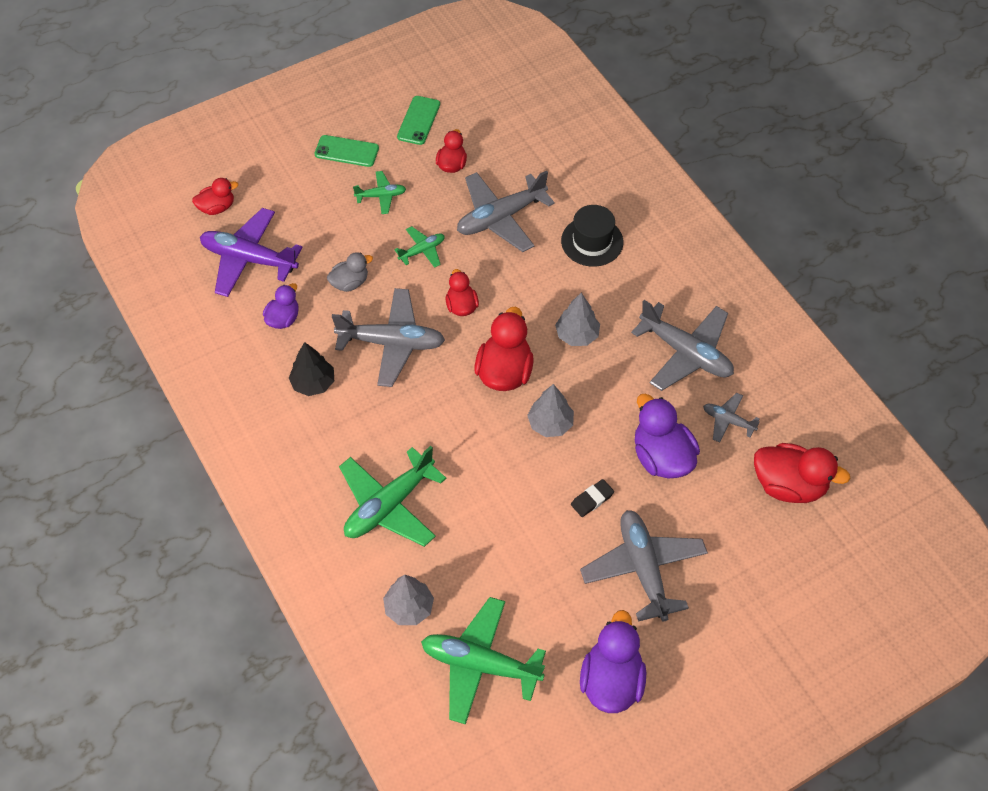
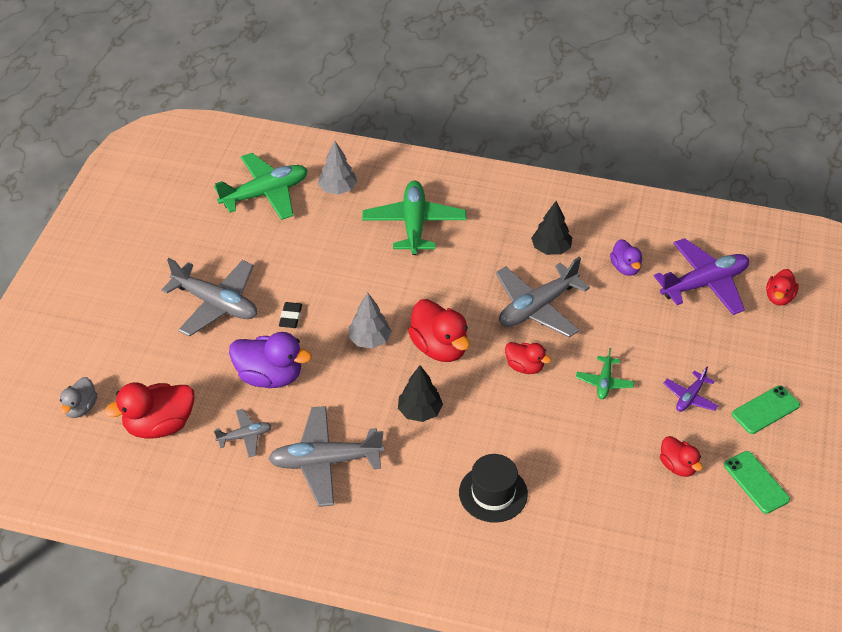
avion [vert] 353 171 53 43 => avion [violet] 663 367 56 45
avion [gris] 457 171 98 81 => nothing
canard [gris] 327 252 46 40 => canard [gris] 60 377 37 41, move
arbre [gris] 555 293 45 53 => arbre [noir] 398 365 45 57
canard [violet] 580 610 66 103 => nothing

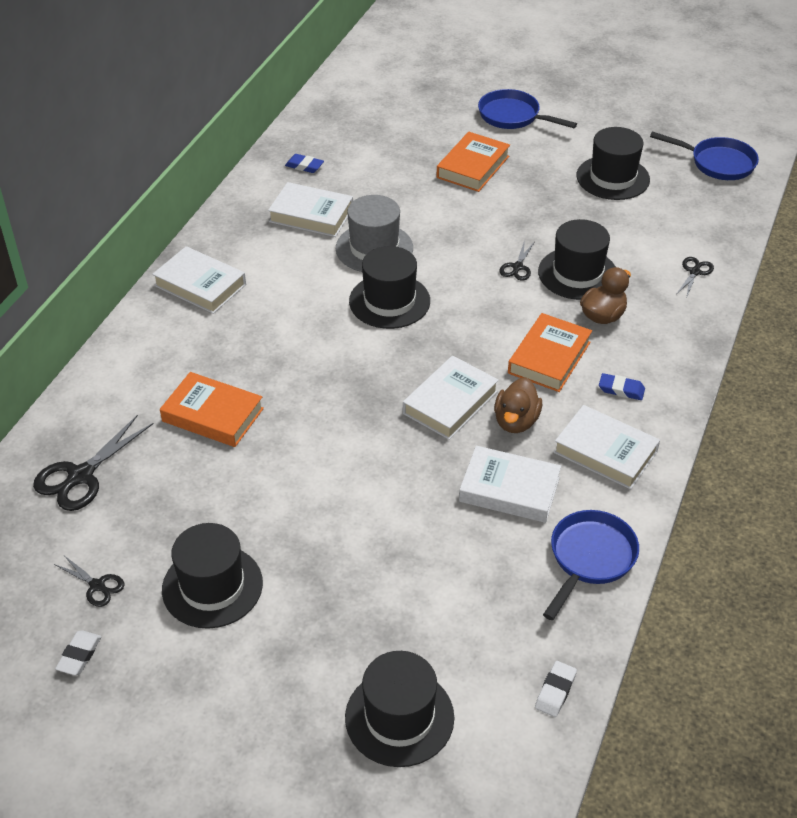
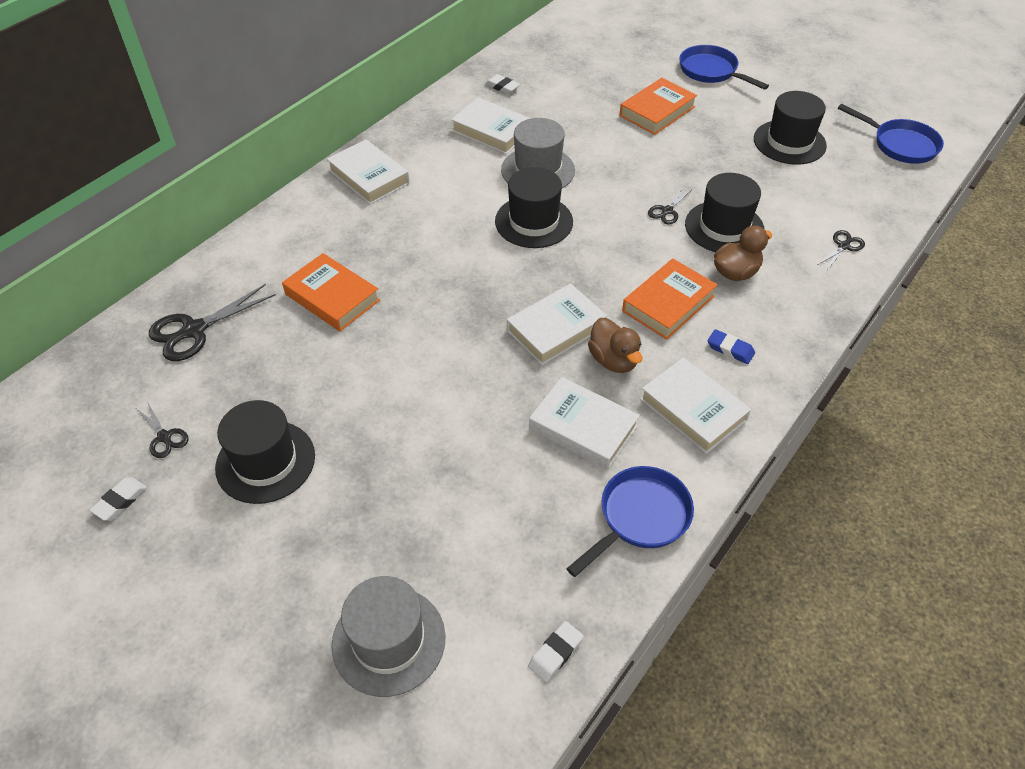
gomme [bleu] 285 154 39 19 => gomme [blanc] 485 74 35 20
canard [marron] 494 377 48 56 => canard [marron] 588 318 55 55, 60 degrees counterclockwise
chapeau [noir] 345 651 109 116 => chapeau [gris] 332 576 114 121

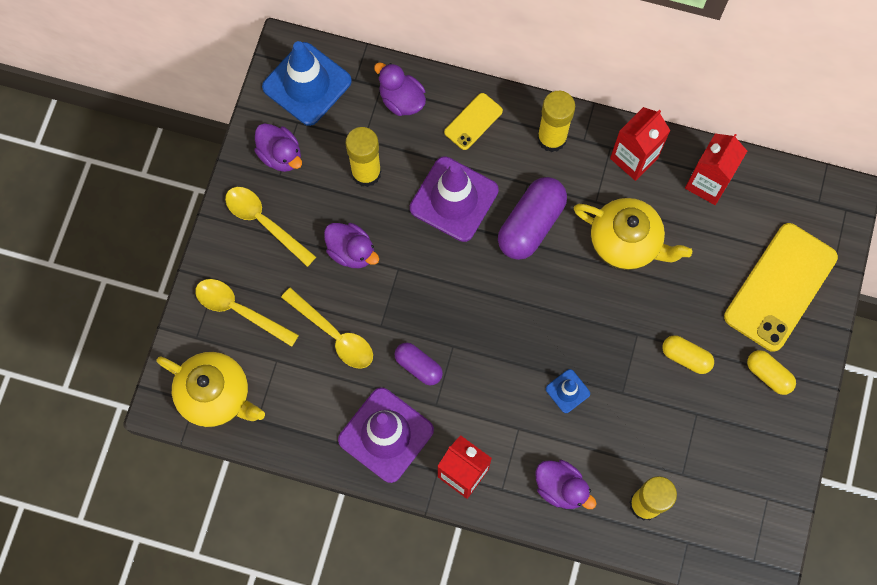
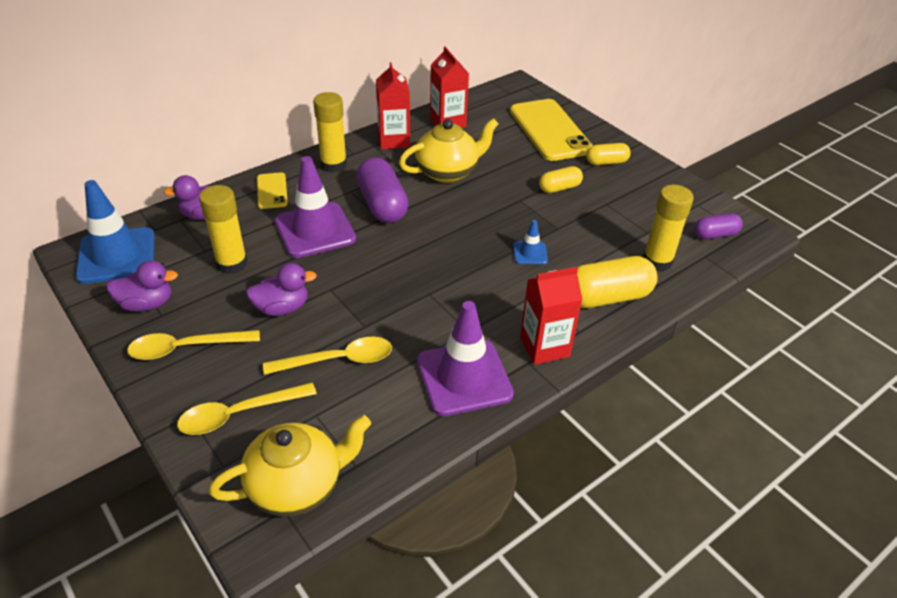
gélule [violet] 394 343 49 42 => gélule [violet] 694 213 49 27, move
canard [violet] 536 460 61 49 => gélule [jaune] 577 256 80 52

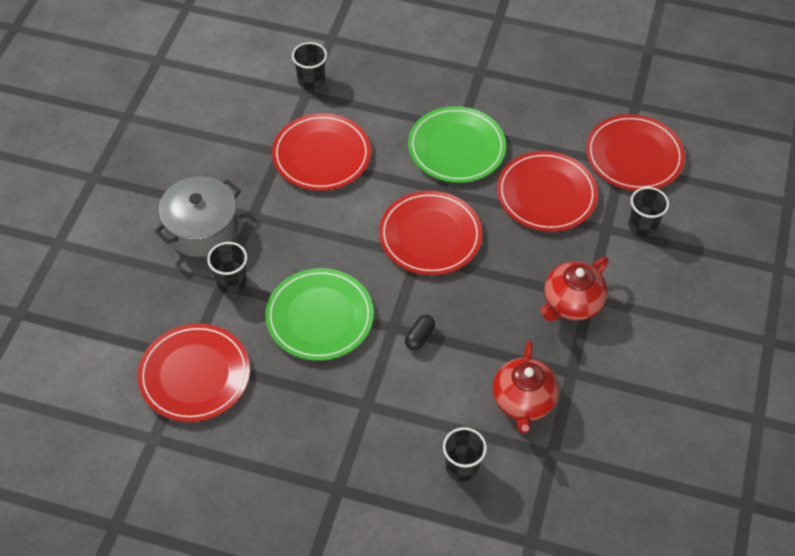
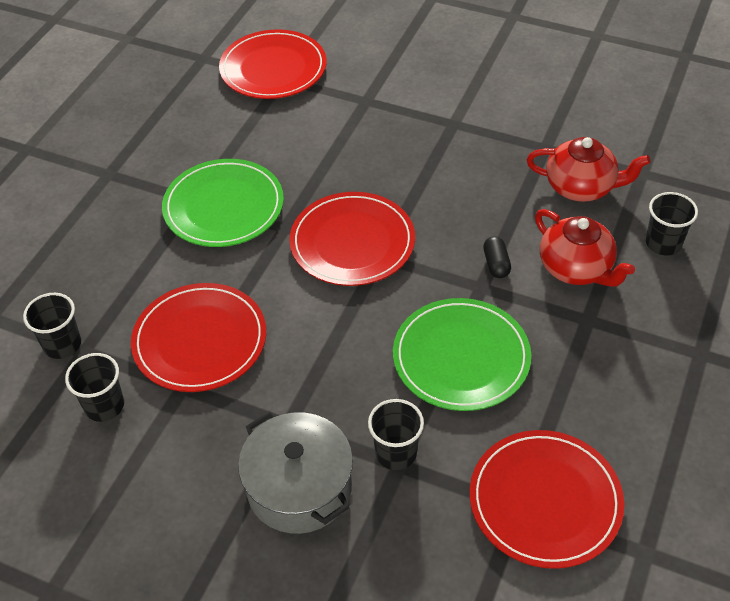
assiette [rouge] 497 151 101 81 => nothing
gobelet [noir] 628 187 41 50 => gobelet [noir] 65 353 59 69, move
théière [rouge] 541 257 67 64 => théière [rouge] 535 209 100 78, move
gélule [noir] 405 315 30 35 => gélule [noir] 483 236 28 42, 45 degrees clockwise

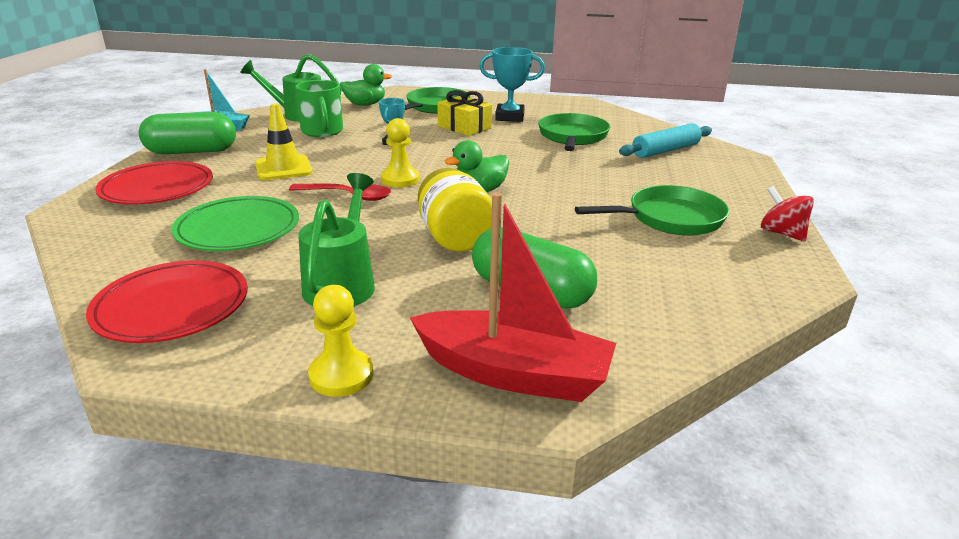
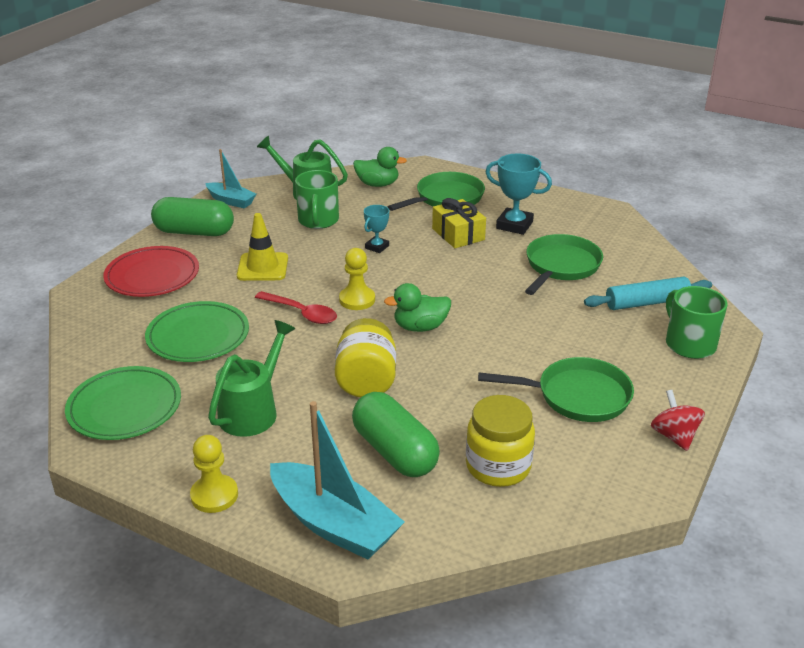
bateau [rouge] 409 192 207 210 => bateau [turquoise] 270 401 135 159
assiette [rouge] 86 260 162 83 => assiette [vert] 65 366 116 74
nothing => tasse [vert] 666 286 62 73
nothing => bocal [jaune] 466 395 69 92

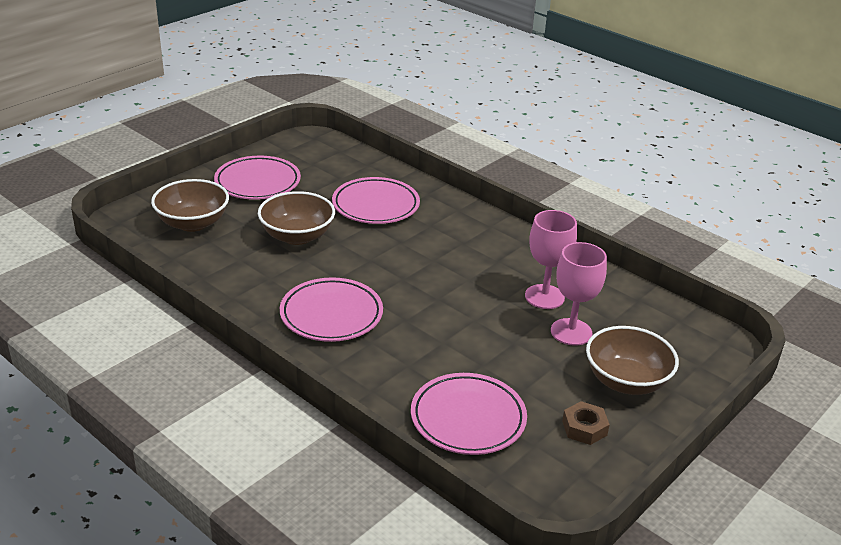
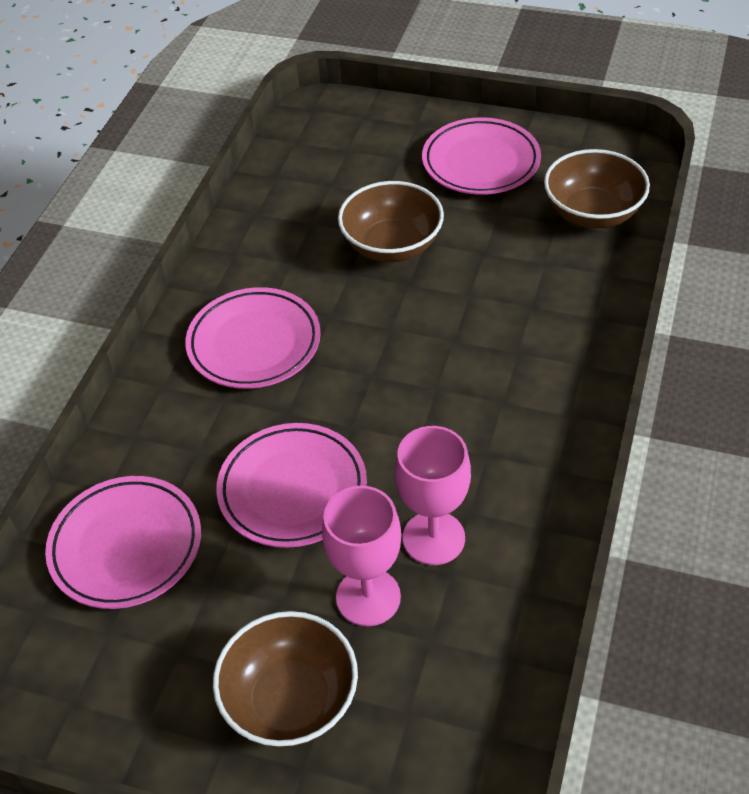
assiette [rose] 332 177 88 47 => assiette [rose] 216 423 151 125, move
bol [marron] 151 179 78 53 => bol [marron] 544 149 106 80, move
écrou [marron] 562 401 48 44 => nothing

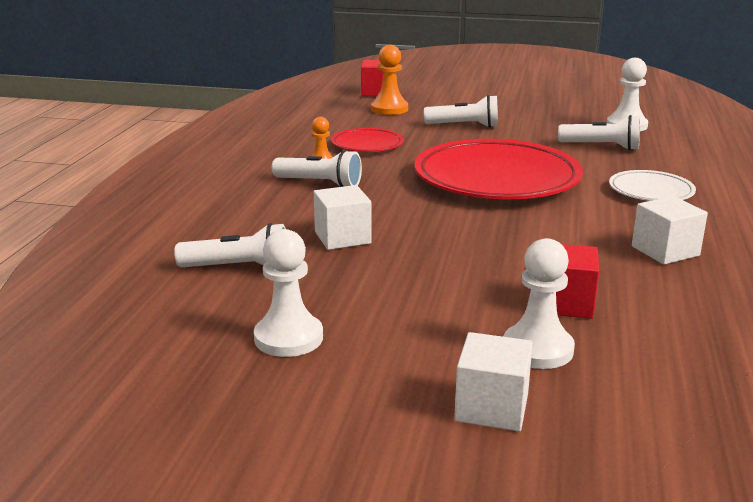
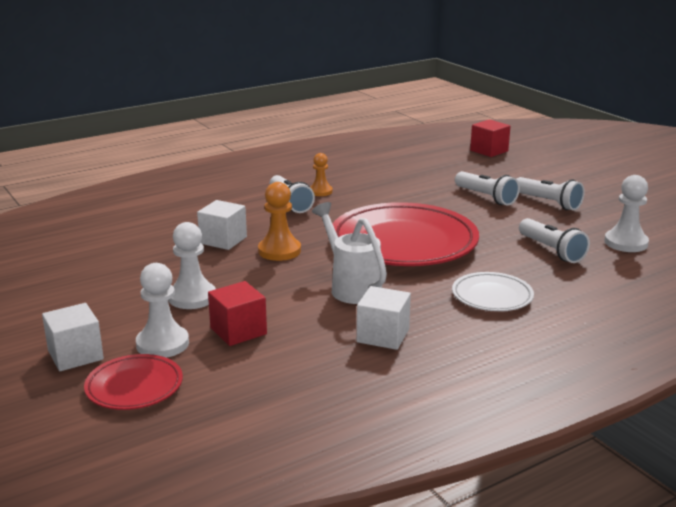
pion [orange] 371 45 37 70 => pion [orange] 258 182 43 79, move
assiette [rouge] 331 128 73 24 => assiette [rouge] 84 354 99 56, move
lampe de poche [blanc] 174 223 112 44 => lampe de poche [blanc] 517 177 68 34, move
pion [blanc] 254 229 69 128 => pion [blanc] 168 222 48 87, move
nothing => arrosoir [blanc] 312 202 75 102

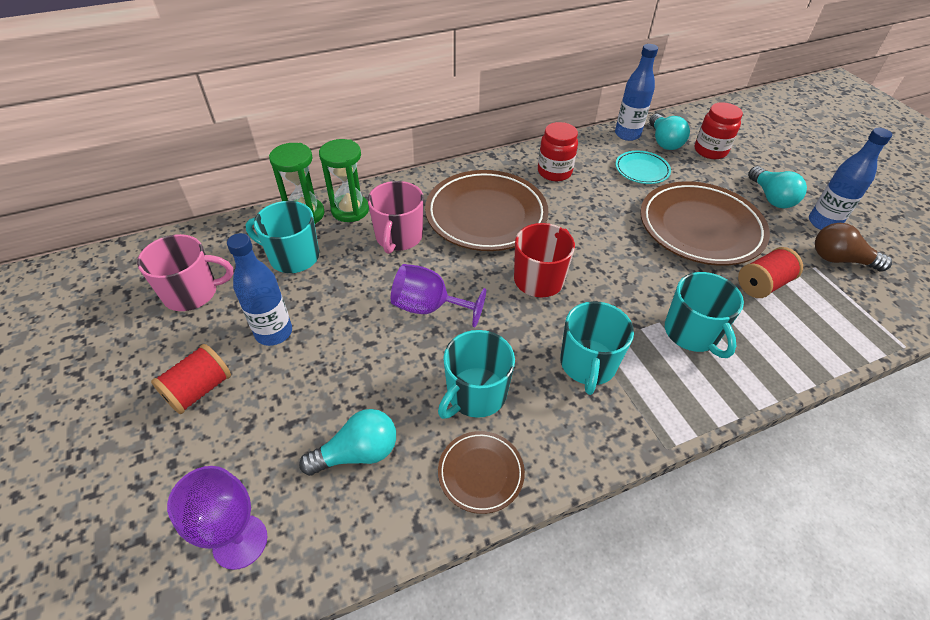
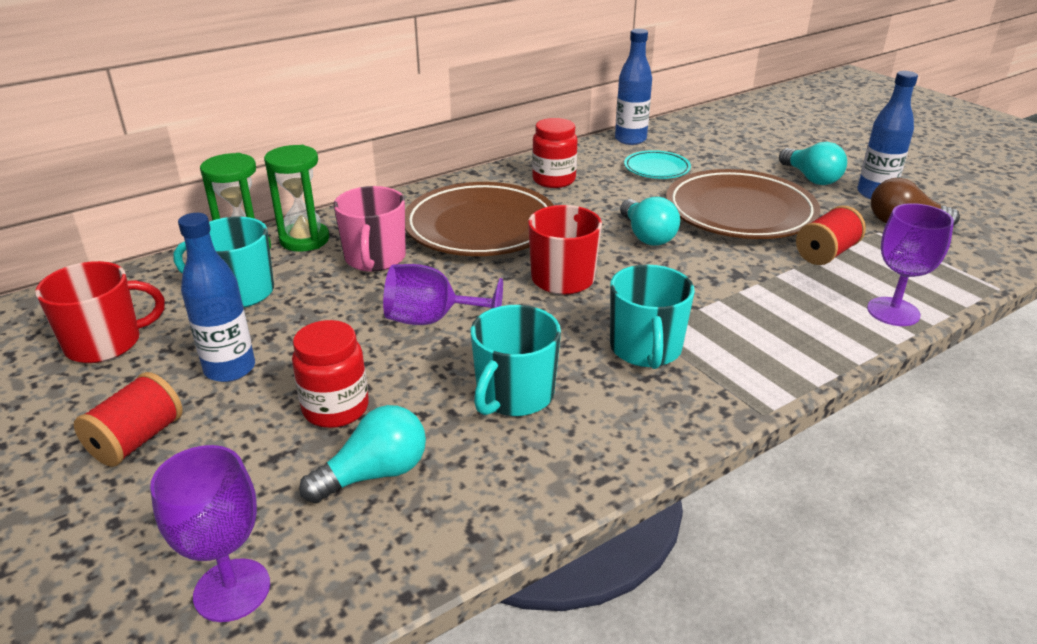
bocal [rouge] 695 102 48 57 => bocal [rouge] 292 320 77 108, move
ampoule [turquoise] 649 114 41 36 => ampoule [turquoise] 620 197 60 49, move
tasse [rose] 137 234 96 77 => tasse [rouge] 35 261 130 102
tasse [turquoise] 665 272 79 86 => nothing
assiette [marron] 438 431 87 83 => nothing
nothing => verre à pied [violet] 867 203 87 123

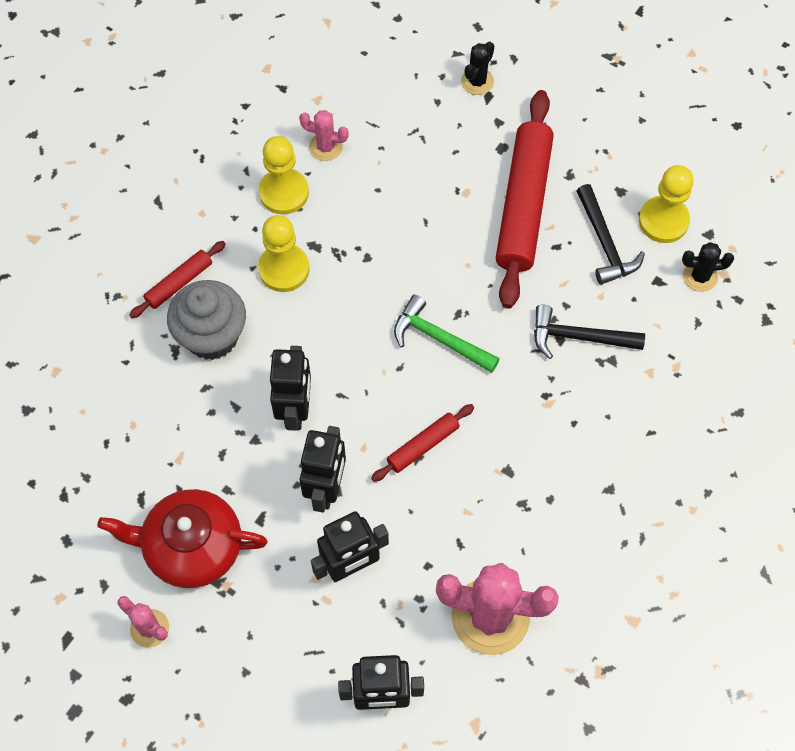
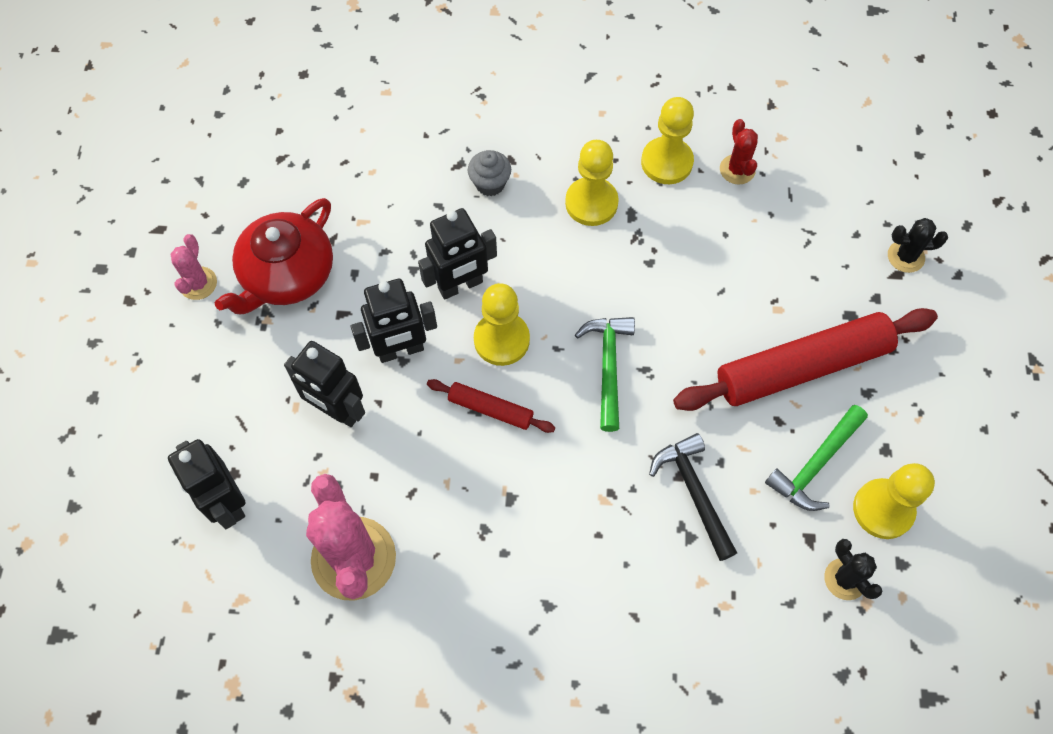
cactus [rose] 299 110 50 51 => cactus [rouge] 720 119 38 66
marteau [noir] 577 184 68 101 => marteau [vert] 765 405 103 106
rouleau à pâtisserie [rouge] 129 241 97 77 => nothing
muffin [gris] 167 280 79 80 => muffin [gris] 468 150 43 46, x0.55
théière [rouge] 97 489 171 99 => théière [rouge] 215 198 118 117, 120 degrees counterclockwise
nothing => pion [jaune] 474 283 56 83

